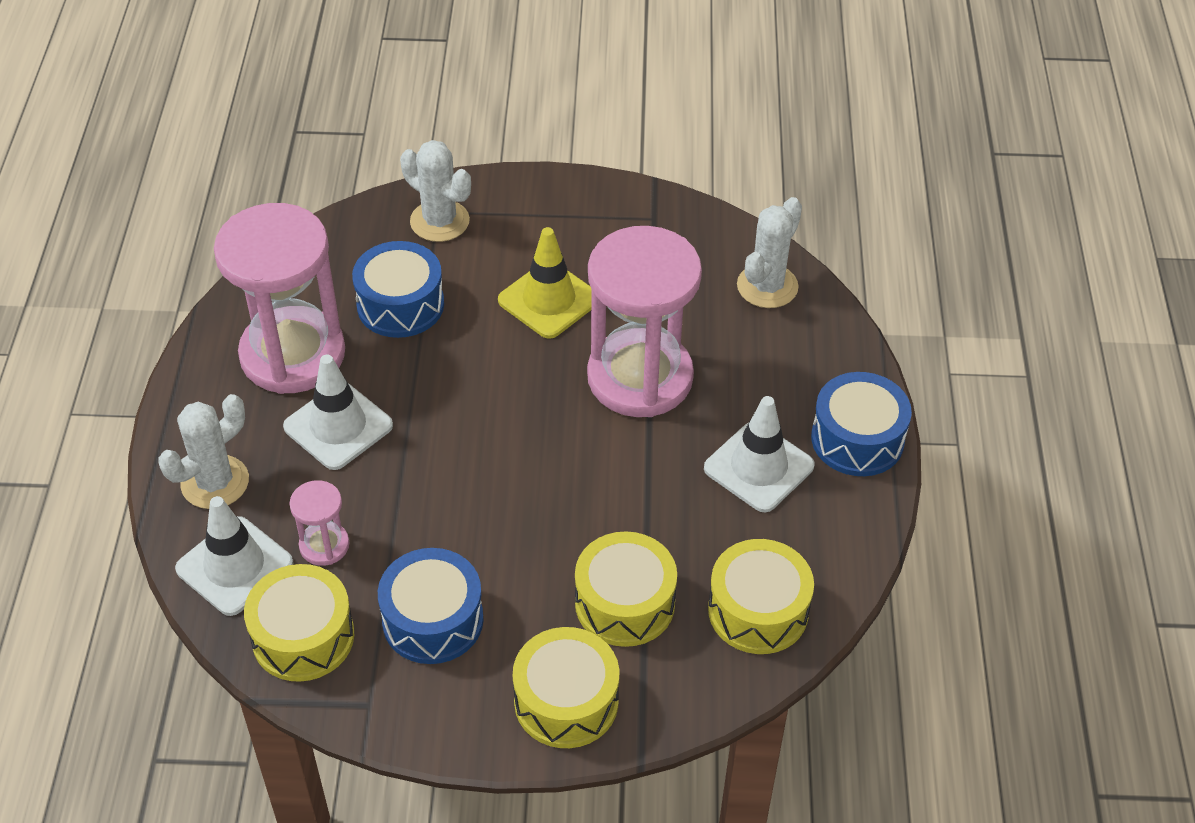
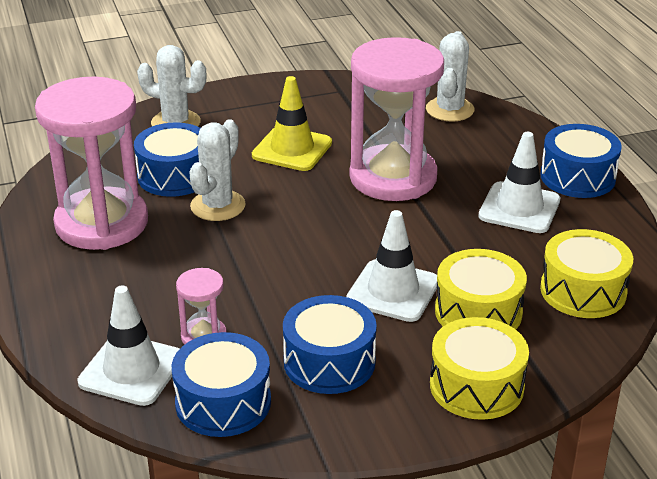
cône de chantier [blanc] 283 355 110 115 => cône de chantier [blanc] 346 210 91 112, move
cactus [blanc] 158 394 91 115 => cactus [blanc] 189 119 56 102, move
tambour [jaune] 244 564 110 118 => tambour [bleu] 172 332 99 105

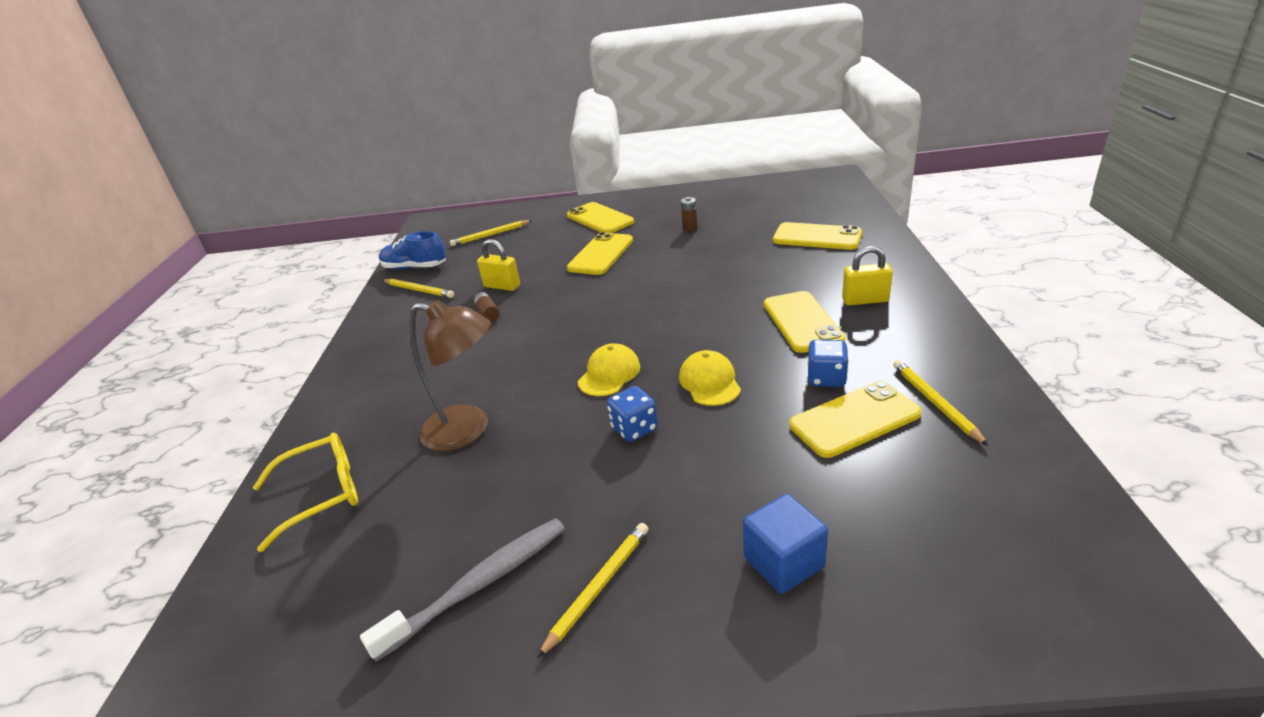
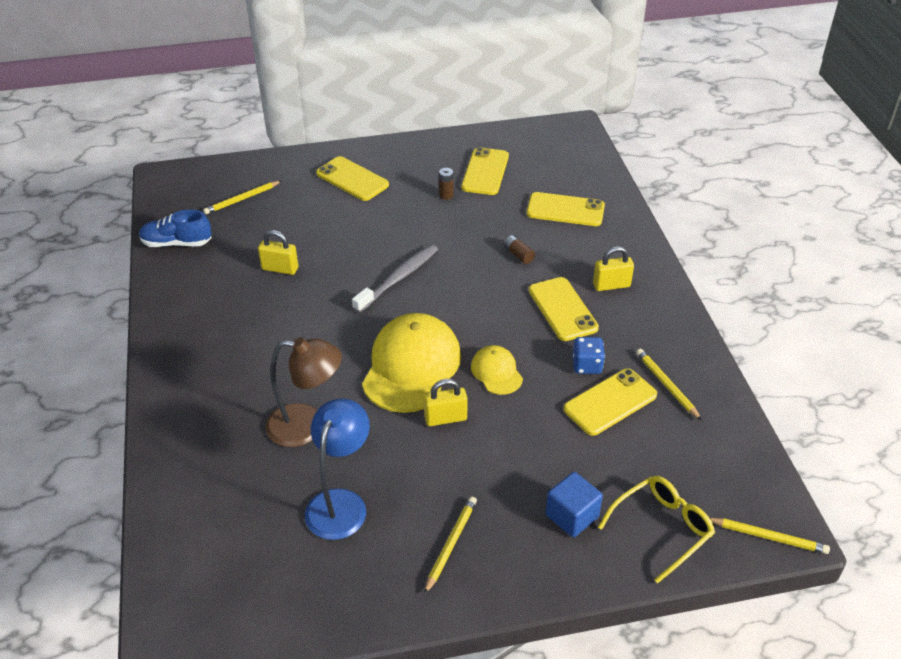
téléphone [jaune] 567 232 66 43 => téléphone [jaune] 461 147 48 48, move
crayon [jaune] 383 279 71 19 => crayon [jaune] 710 518 120 36, move
pile [marron] 473 292 26 30 => pile [marron] 504 235 31 29, move
casquette [jaune] 578 343 62 53 => casquette [jaune] 362 313 99 100, x2.00
dé [bleu] 607 386 51 56 => cadenas [jaune] 424 379 43 47
lunettes [jaune] 253 433 105 119 => lunettes [jaune] 598 476 117 107, move
brosse à dents [gris] 360 518 205 144 => brosse à dents [gris] 352 245 86 68, move
nothing => lampe [bleu] 305 398 65 142

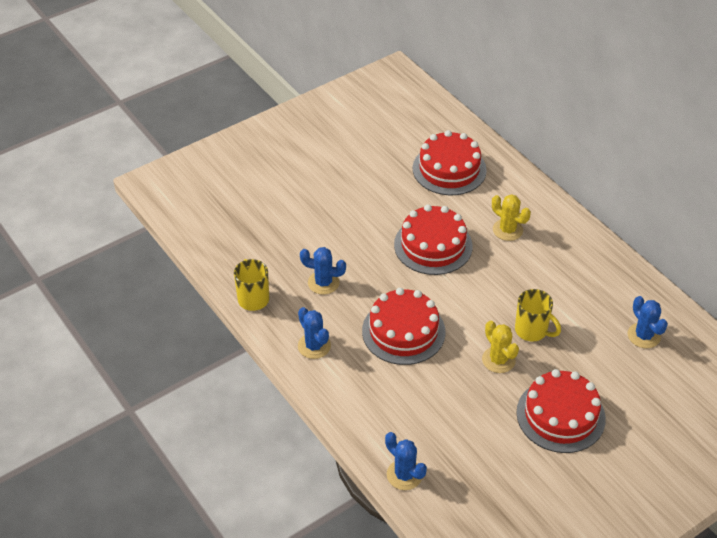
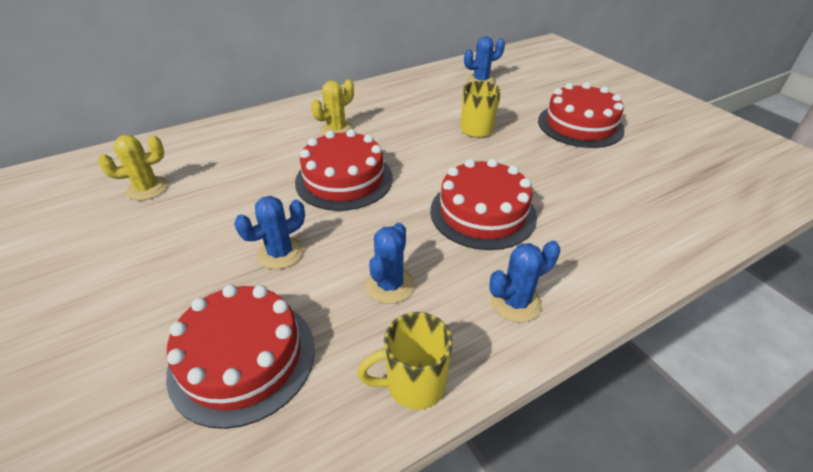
gâteau [rouge] 413 130 74 65 => gâteau [rouge] 166 284 149 145, move
cactus [jaune] 482 321 37 52 => cactus [jaune] 98 135 70 65, move
cactus [bleu] 385 432 42 58 => cactus [bleu] 234 196 71 73, move

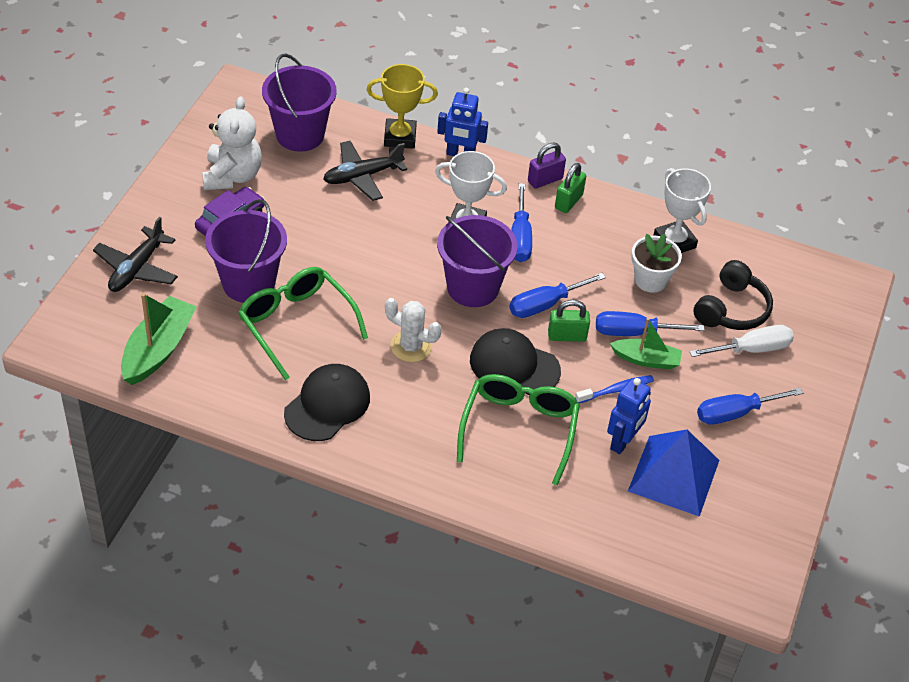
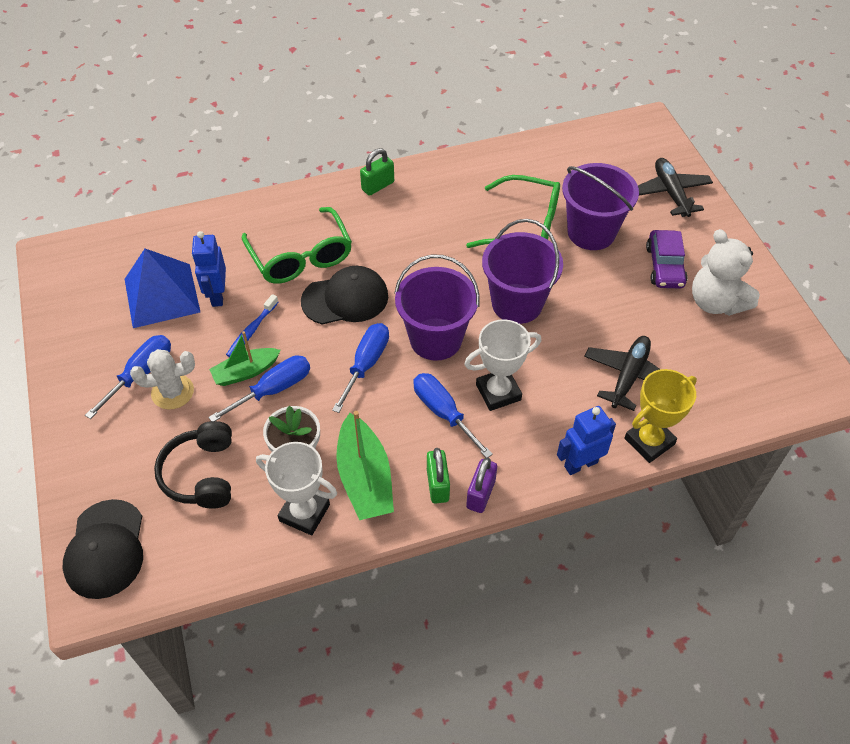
seau [violet] 262 54 75 98 => seau [violet] 482 219 81 105, move
bateau [vert] 121 293 76 92 => bateau [vert] 336 411 58 109, move
cactus [blanc] 385 298 57 64 => cactus [blanc] 130 349 65 61, move
cadenas [vert] 548 300 42 42 => cadenas [vert] 360 148 34 48, move
tournevis [blanc] 689 325 105 32 => nothing
casquette [noir] 284 364 86 77 => casquette [noir] 62 499 81 100, move

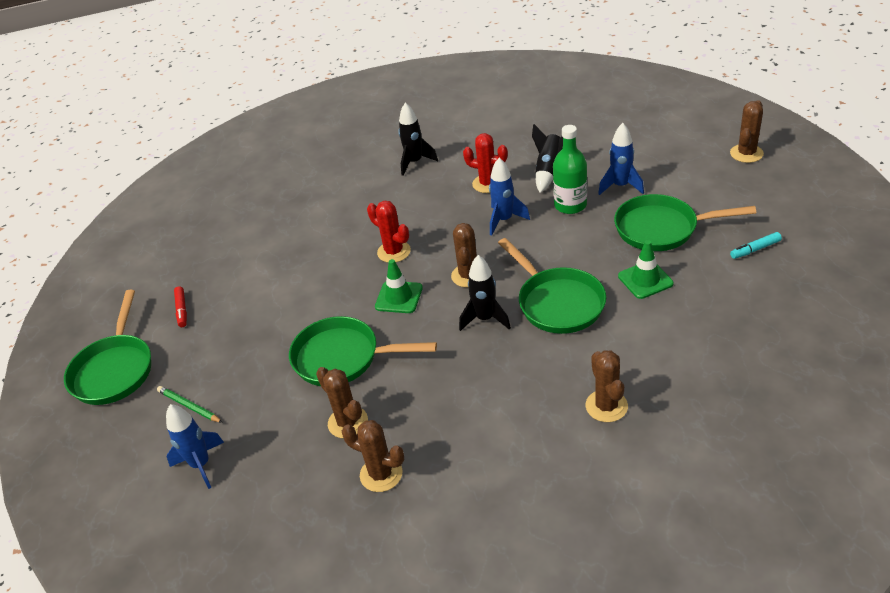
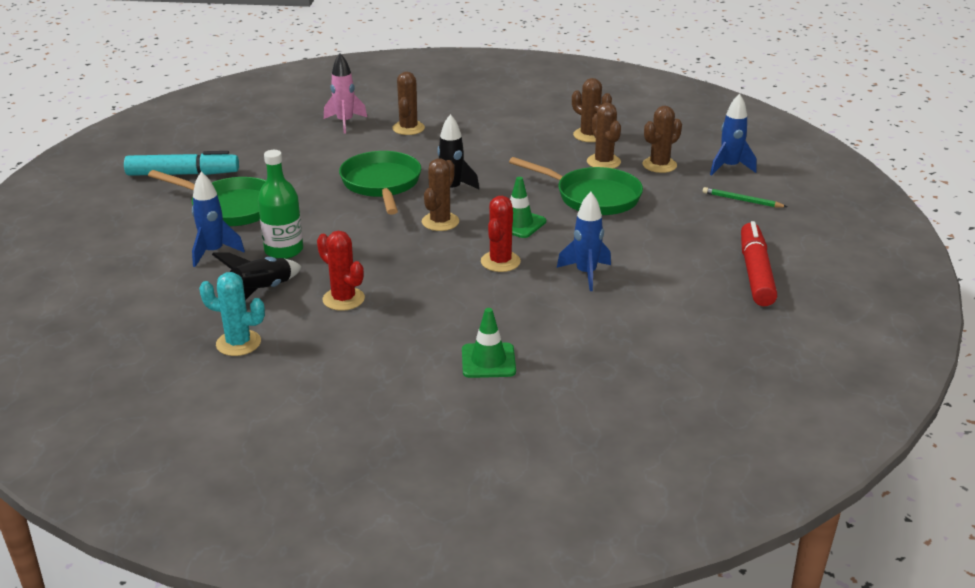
cactus [marron] 730 100 34 63 => cactus [marron] 642 106 40 67, move
fusée [noir] 398 102 40 74 => nothing
fusée [bleu] 489 158 41 78 => fusée [bleu] 557 192 54 99, move
cactus [rouge] 367 201 44 62 => cactus [rouge] 481 196 40 76, 45 degrees clockwise
feutre [turquoise] 730 232 52 27 => feutre [turquoise] 124 151 115 25, x2.06
cône de chantier [vert] 618 240 55 59 => cône de chantier [vert] 462 308 54 70, move
feutre [rouge] 174 286 13 41 => feutre [rouge] 741 221 36 85, x2.06
poêle [vert] 64 290 87 115 => nothing
crayon [vert] 157 386 66 37 => crayon [vert] 703 187 84 20, 150 degrees clockwise
nothing => fusée [rose] 324 53 43 81
nothing => cactus [turquoise] 199 272 66 84

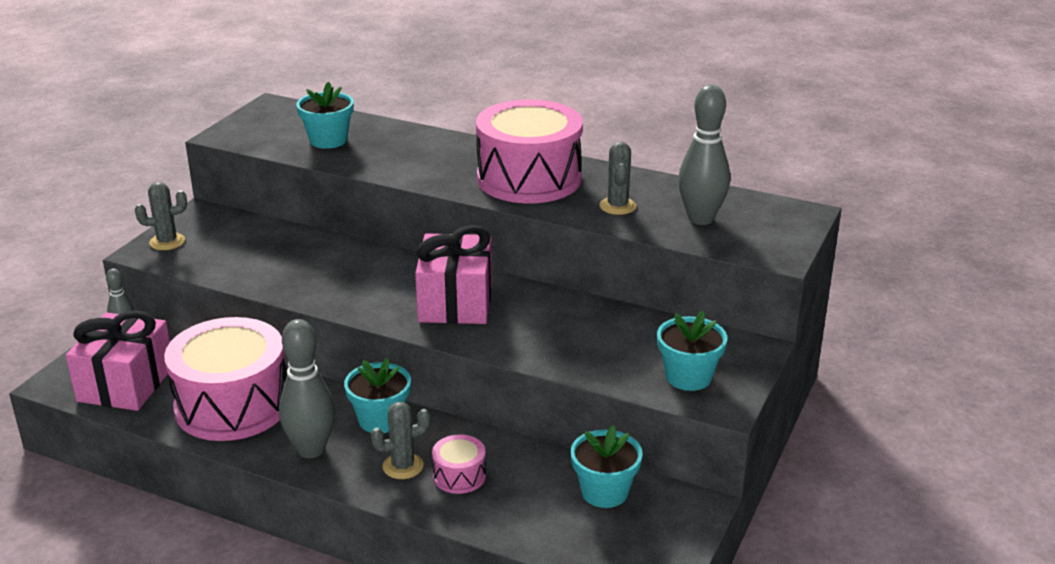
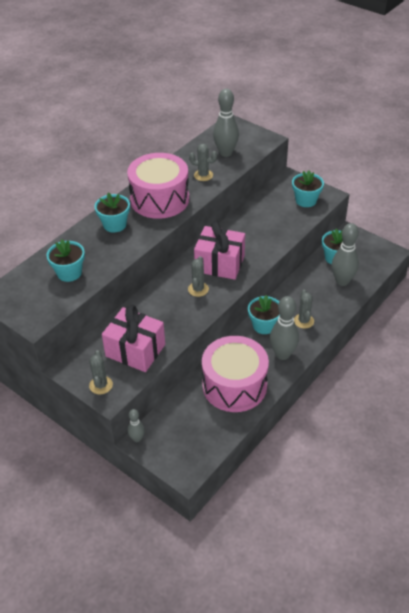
cadeau [rose] 66 310 104 101 => cadeau [rose] 102 305 63 67, move
tambour [rose] 432 434 54 60 => nothing
nothing => pot de fleurs [turquoise] 95 193 35 39
nothing => quille [gris] 332 223 27 63
nothing => cactus [gris] 188 256 21 41

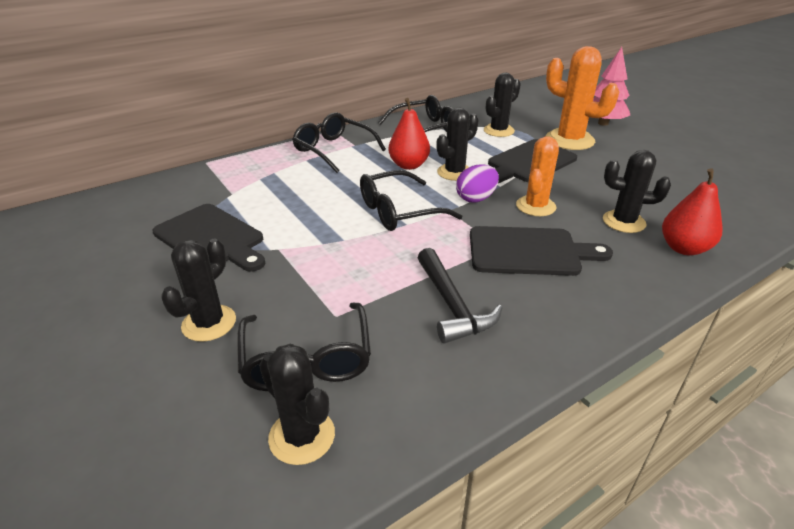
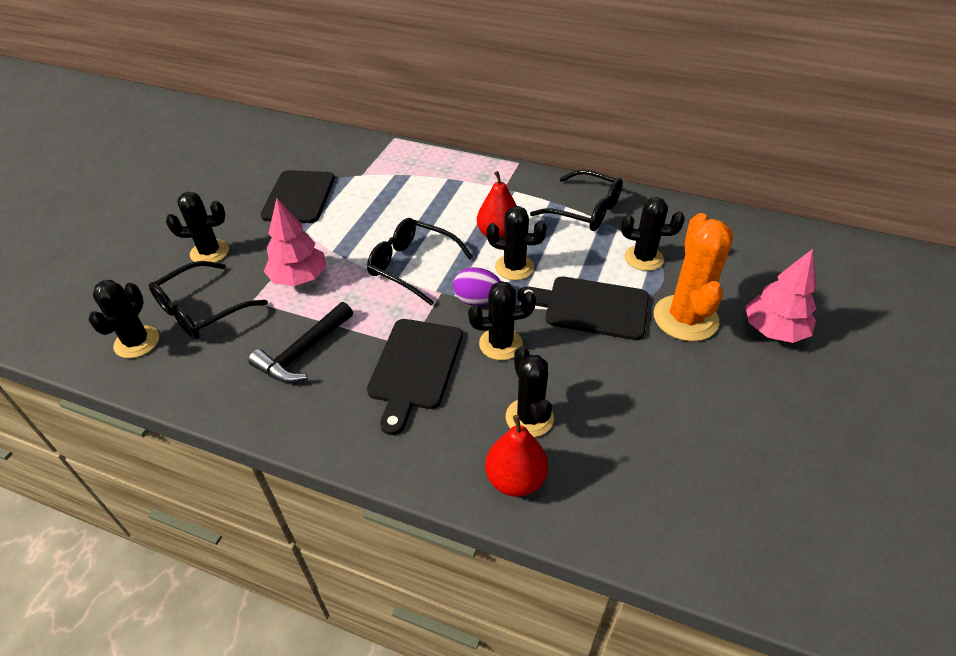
lunettes [noir] 292 112 94 61 => nothing
cactus [orange] 516 136 43 80 => cactus [noir] 468 281 68 79
planche à découper [noir] 470 226 143 50 => planche à découper [noir] 367 319 96 116, 45 degrees clockwise
nothing => arbre [rose] 264 198 63 88

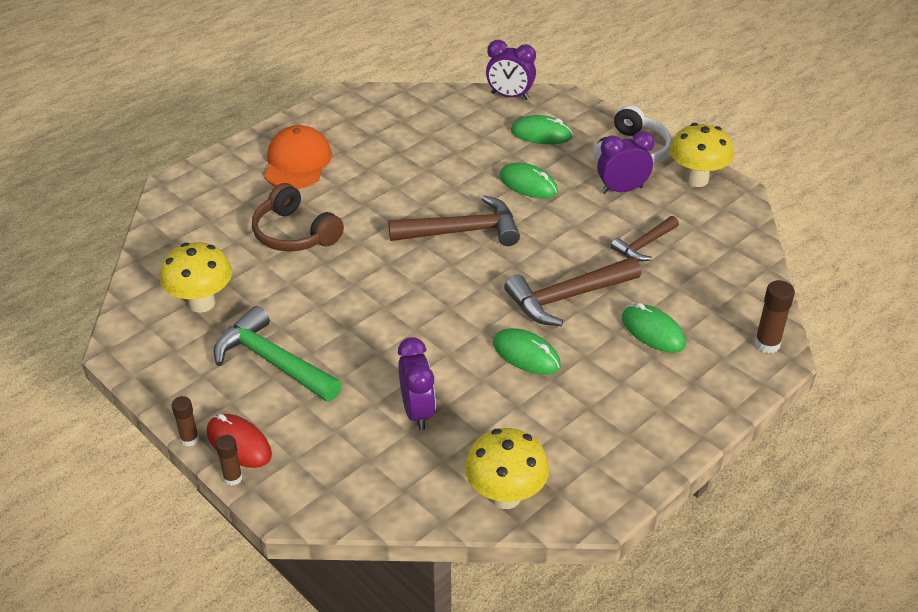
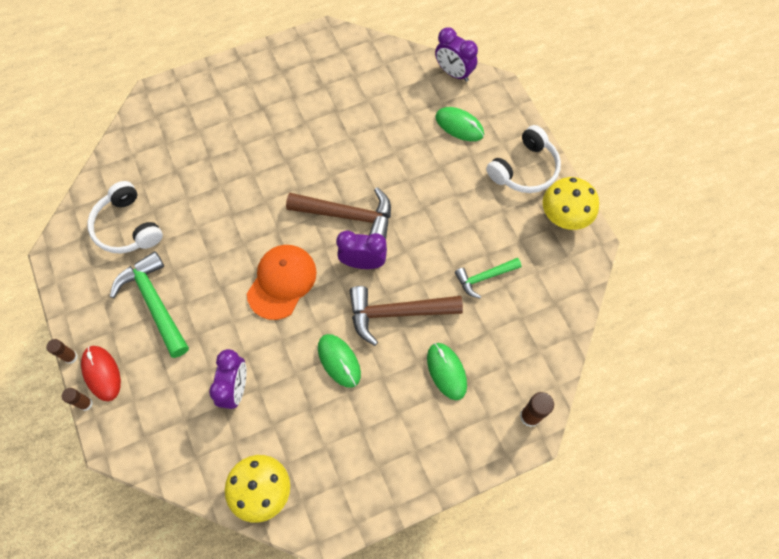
casquette [orange] 264 125 68 64 => casquette [orange] 247 245 70 75, move
réveil [violet] 597 131 57 63 => réveil [violet] 336 231 51 38, move
souris [vert] 499 162 59 37 => nothing
casque audio [marron] 252 183 92 68 => nothing
marteau [marron] 611 216 68 46 => marteau [vert] 455 258 66 40
champignon [jaune] 160 242 72 71 => casque audio [blanc] 87 181 76 73

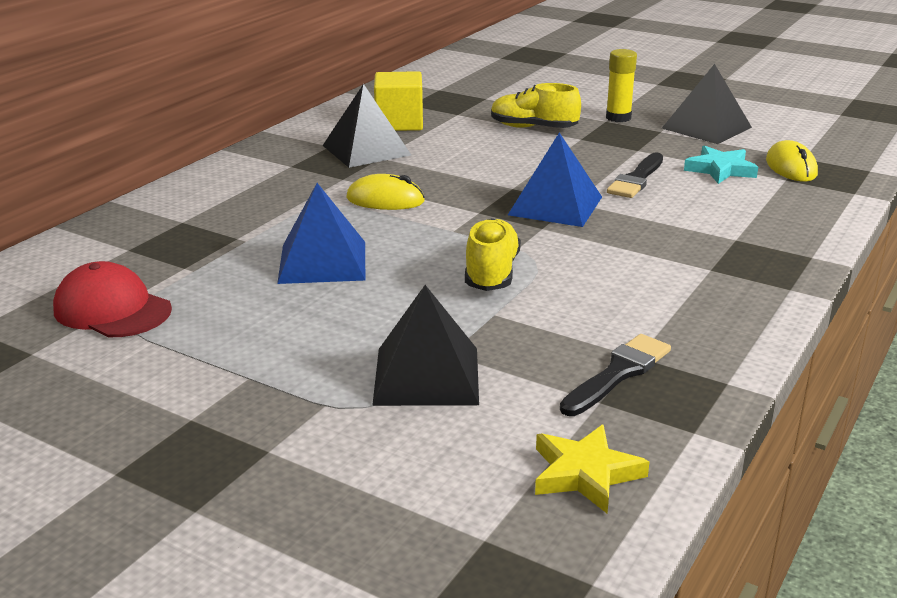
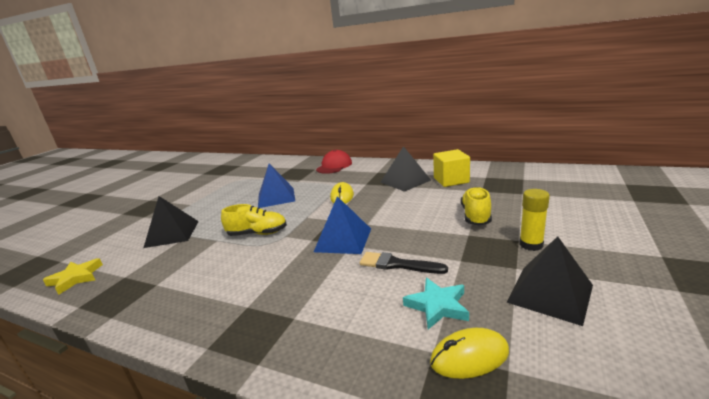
casquette [rouge] 53 261 119 76 => casquette [rouge] 316 149 36 25, move
pinceau [noir] 560 334 111 82 => nothing

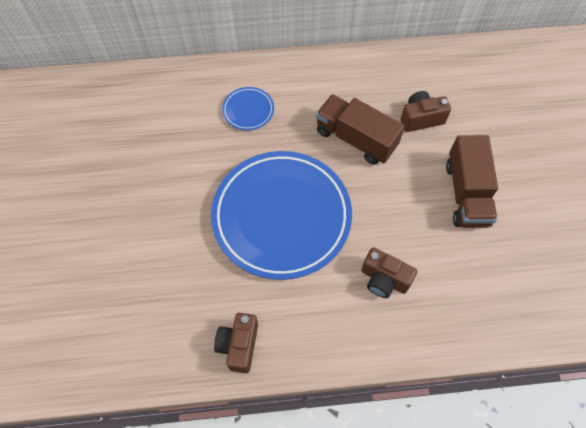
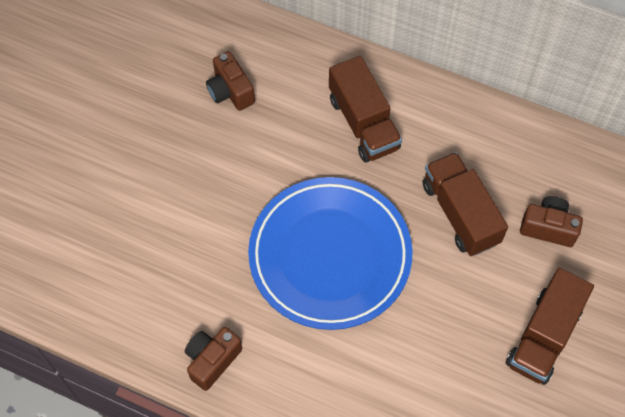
assiette [bleu] 222 87 52 43 => camion [marron] 329 56 73 106
appareil photo [marron] 361 247 56 51 => appareil photo [marron] 206 51 49 60, move

